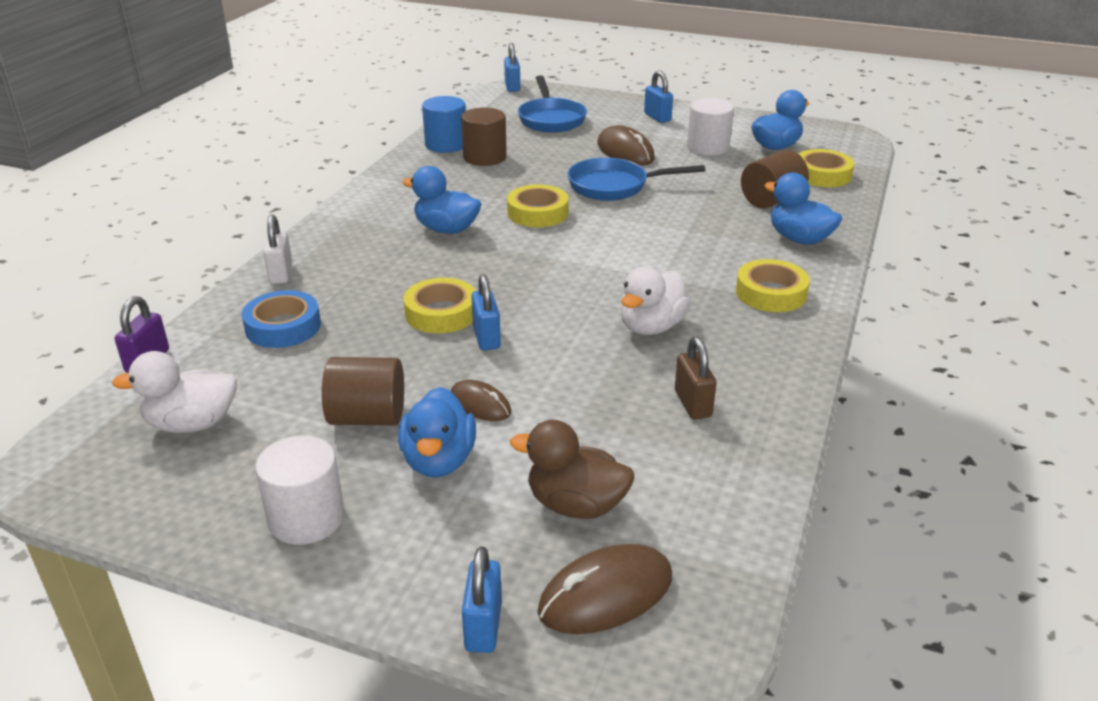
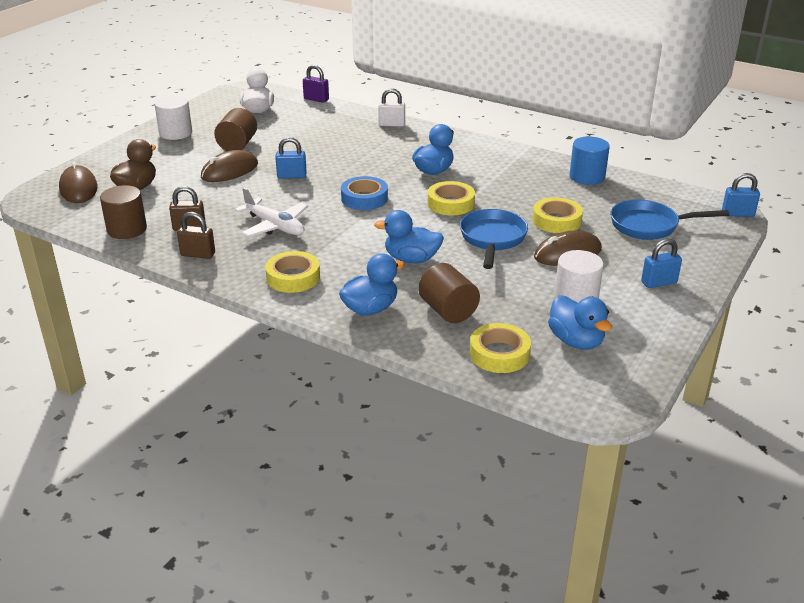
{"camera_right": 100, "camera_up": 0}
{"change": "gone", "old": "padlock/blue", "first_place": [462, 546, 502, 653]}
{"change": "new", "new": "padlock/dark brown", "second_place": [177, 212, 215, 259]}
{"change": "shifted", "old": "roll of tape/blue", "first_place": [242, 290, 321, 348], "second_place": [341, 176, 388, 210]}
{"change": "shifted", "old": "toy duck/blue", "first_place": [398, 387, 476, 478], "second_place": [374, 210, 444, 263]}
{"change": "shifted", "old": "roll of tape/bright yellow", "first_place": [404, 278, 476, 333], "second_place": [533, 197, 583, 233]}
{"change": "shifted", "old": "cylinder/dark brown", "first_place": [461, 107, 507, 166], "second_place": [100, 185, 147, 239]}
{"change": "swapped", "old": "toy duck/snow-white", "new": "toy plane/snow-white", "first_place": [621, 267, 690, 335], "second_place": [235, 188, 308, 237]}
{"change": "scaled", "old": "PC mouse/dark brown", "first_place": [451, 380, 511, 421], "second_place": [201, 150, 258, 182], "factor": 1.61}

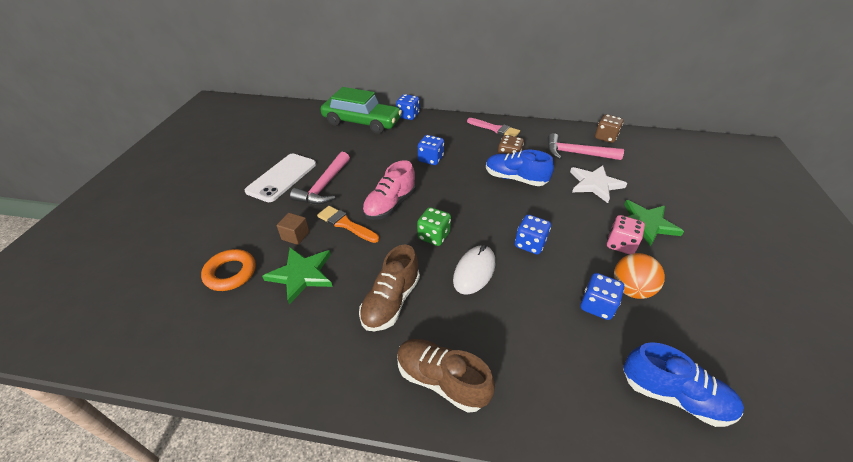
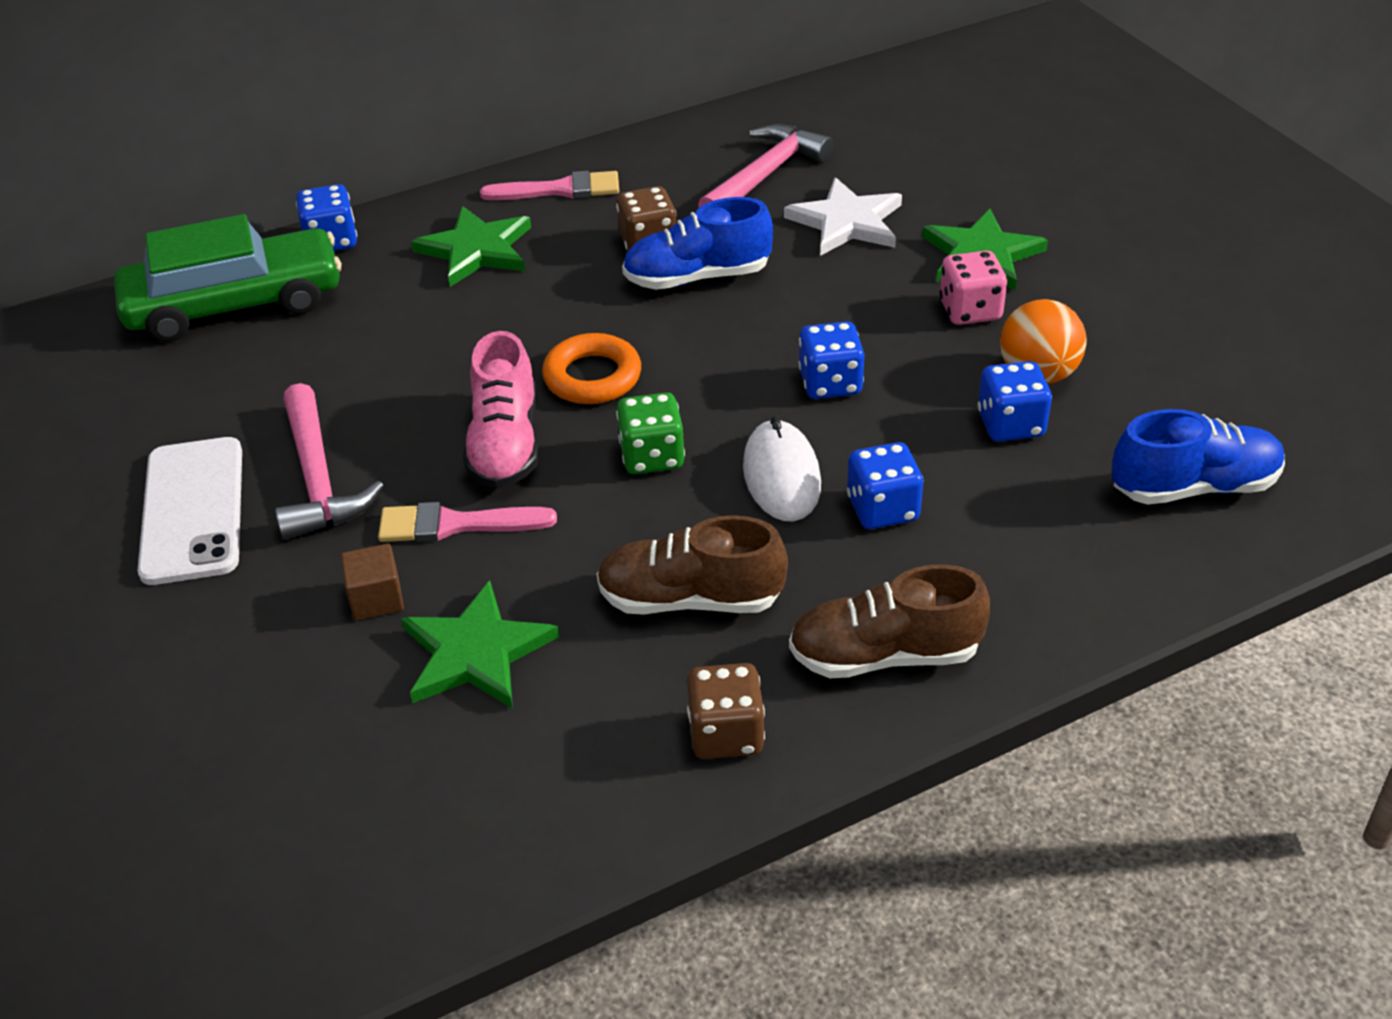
{"camera_right": -35, "camera_up": 0}
{"change": "new", "new": "star/green", "second_place": [411, 206, 531, 287]}
{"change": "shifted", "old": "ring/orange-coloured", "first_place": [201, 249, 256, 291], "second_place": [542, 333, 641, 404]}
{"change": "shifted", "old": "game die/blue", "first_place": [418, 135, 444, 165], "second_place": [847, 442, 923, 529]}
{"change": "shifted", "old": "game die/dark brown", "first_place": [595, 114, 623, 143], "second_place": [687, 663, 765, 759]}
{"change": "repainted", "old": "paint brush/orange-coloured", "new": "paint brush/rose-pink", "first_place": [317, 206, 379, 243], "second_place": [378, 502, 557, 542]}
{"change": "rotated", "old": "sneaker/dark brown", "first_place": [359, 244, 420, 331], "second_place": [597, 515, 788, 615], "degrees": 105}
{"change": "rotated", "old": "hammer/rose-pink", "first_place": [548, 133, 624, 160], "second_place": [698, 124, 833, 207], "degrees": 150}

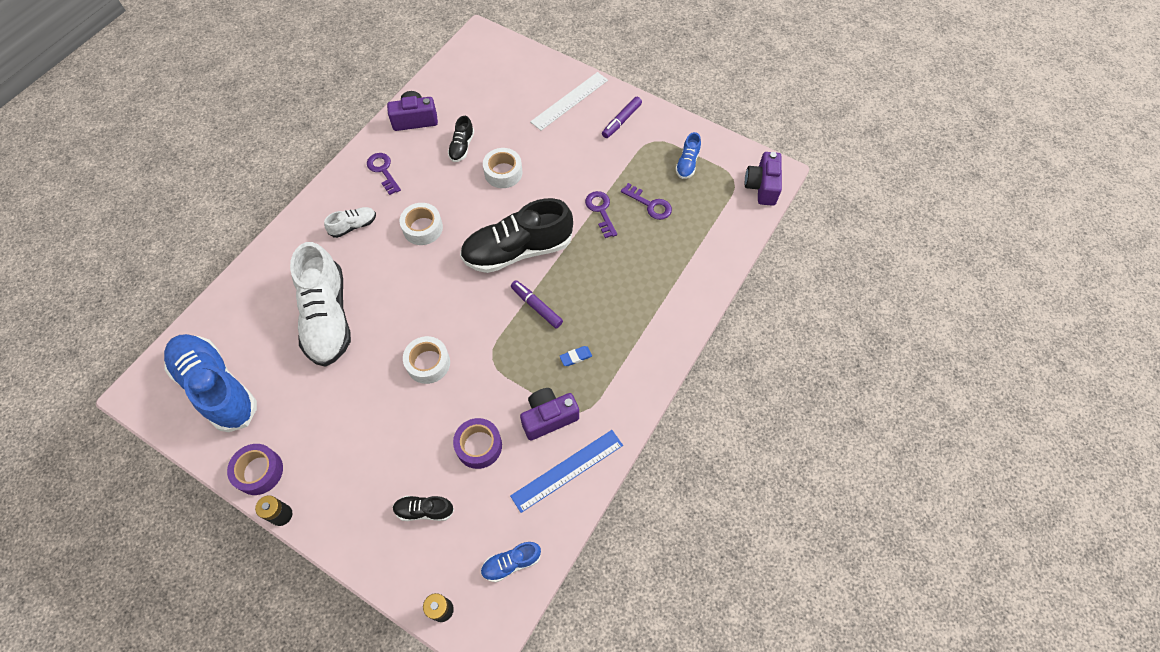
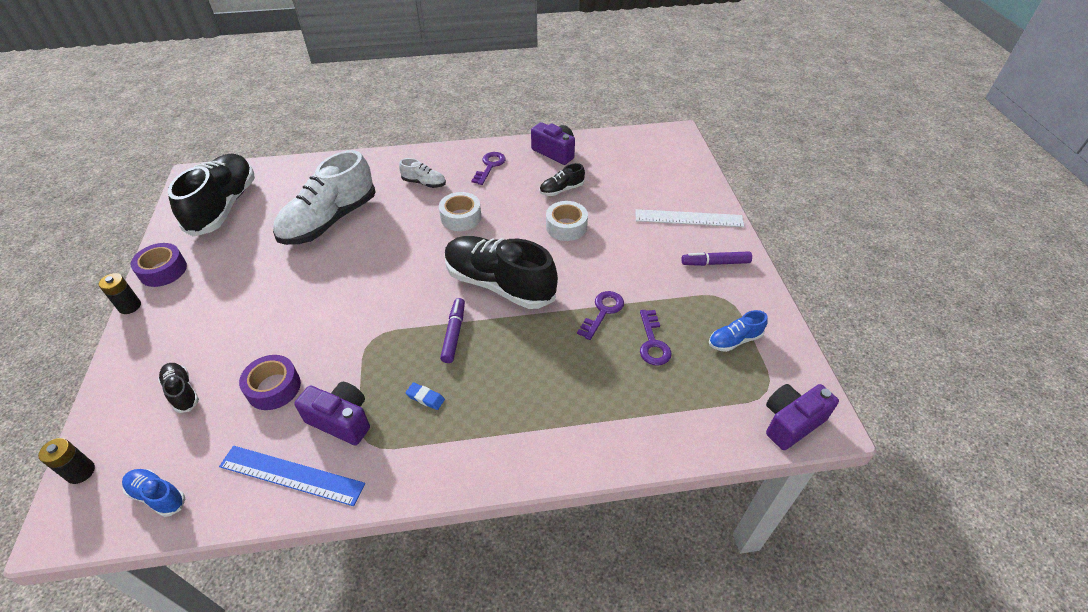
{"camera_right": 50, "camera_up": -15}
{"change": "gone", "old": "roll of tape/snow-white", "first_place": [403, 336, 450, 384]}
{"change": "repainted", "old": "sneaker/blue", "new": "sneaker/ebony", "first_place": [164, 334, 257, 432], "second_place": [168, 153, 255, 237]}

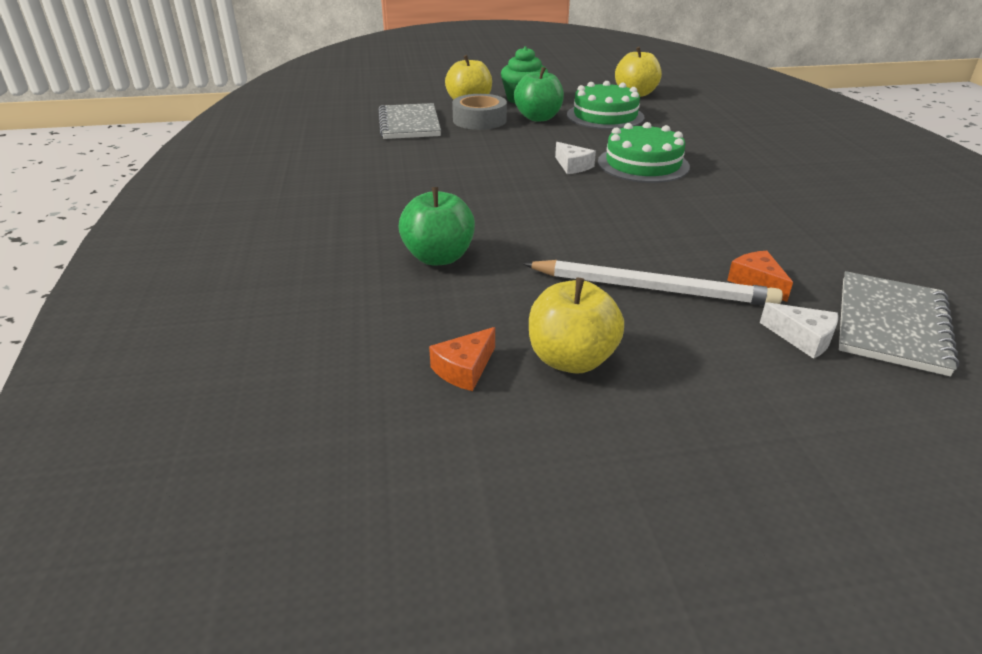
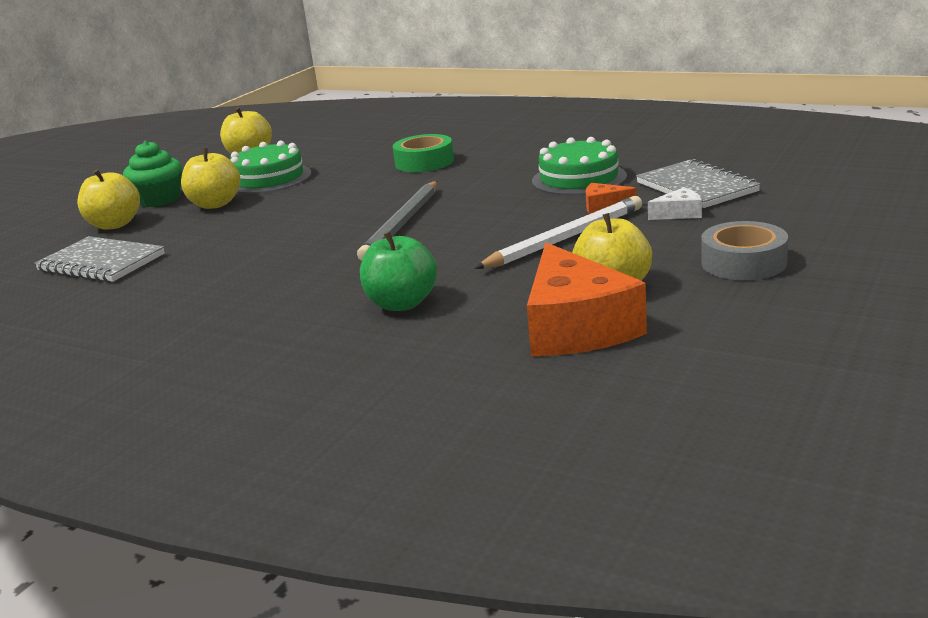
{"camera_right": -50, "camera_up": -10}
{"change": "gone", "old": "cheese/snow-white", "first_place": [555, 142, 596, 174]}
{"change": "new", "new": "lead pencil/gray", "second_place": [357, 181, 437, 261]}
{"change": "new", "new": "roll of tape/green", "second_place": [393, 134, 454, 172]}
{"change": "shifted", "old": "roll of tape/gray", "first_place": [452, 94, 507, 130], "second_place": [701, 221, 788, 280]}
{"change": "shifted", "old": "gateau/green", "first_place": [598, 122, 690, 183], "second_place": [532, 137, 627, 195]}
{"change": "repainted", "old": "toy apple/green", "new": "toy apple/bright yellow", "first_place": [514, 67, 564, 122], "second_place": [181, 148, 240, 209]}
{"change": "scaled", "old": "cheese/orange-coloured", "first_place": [429, 327, 495, 391], "second_place": [527, 242, 647, 356], "factor": 2.32}

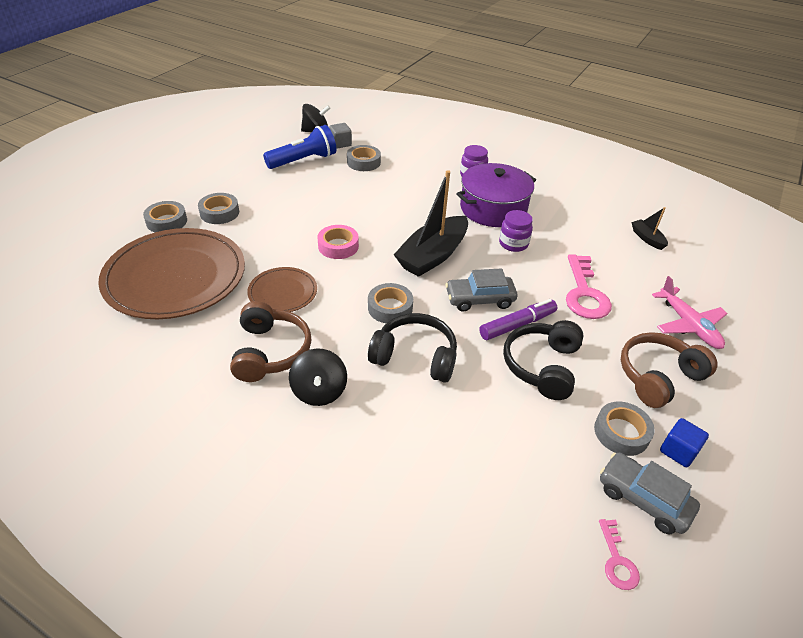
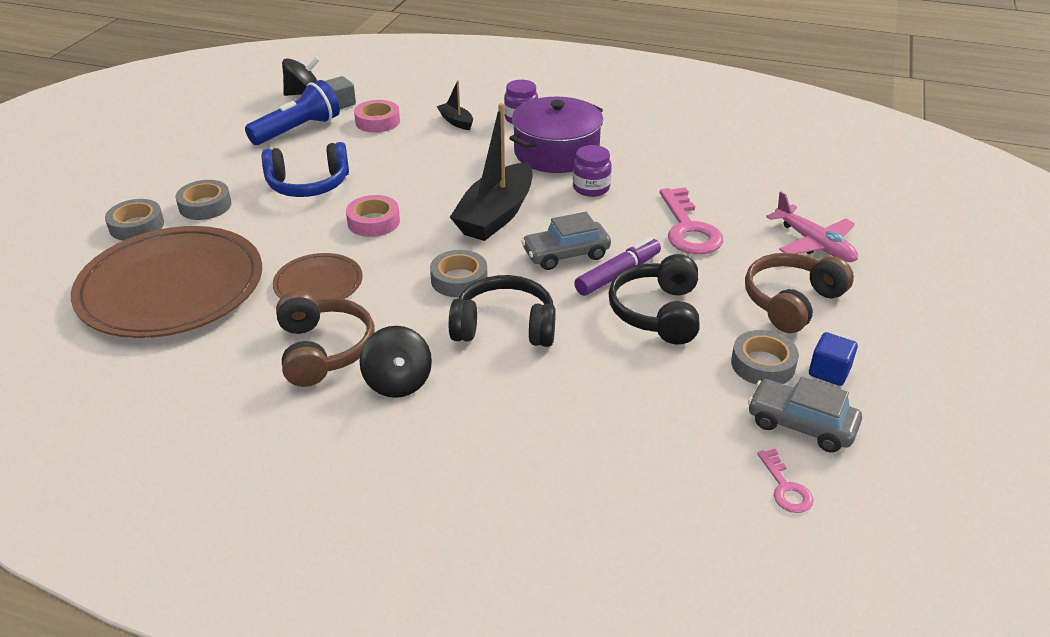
{"camera_right": -10, "camera_up": -5}
{"change": "new", "new": "headphones/blue", "second_place": [262, 142, 349, 197]}
{"change": "shifted", "old": "sailboat/ebony", "first_place": [631, 207, 668, 250], "second_place": [437, 80, 473, 130]}
{"change": "repainted", "old": "roll of tape/gray", "new": "roll of tape/rose-pink", "first_place": [347, 145, 381, 171], "second_place": [354, 100, 400, 133]}

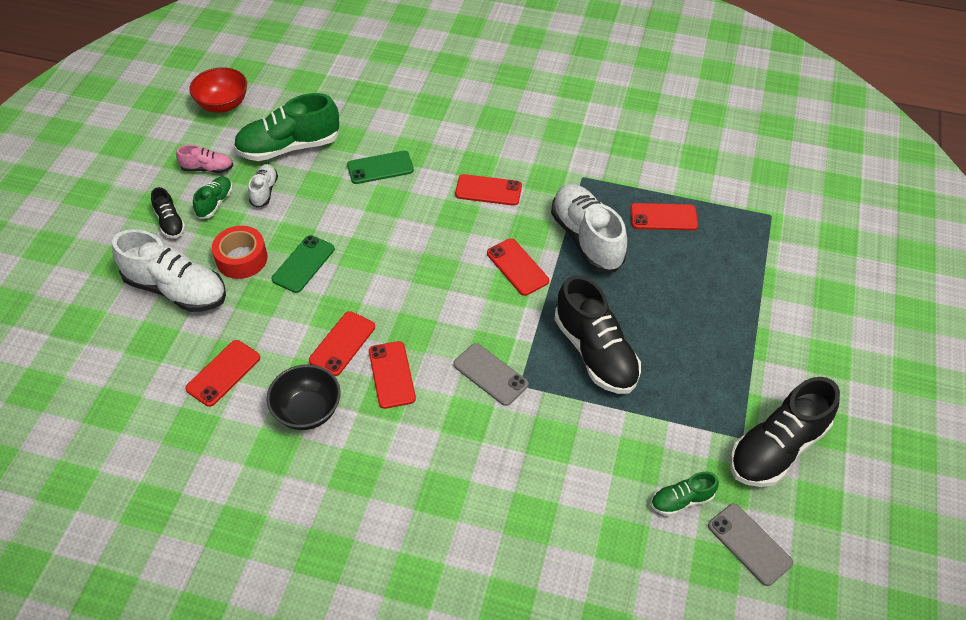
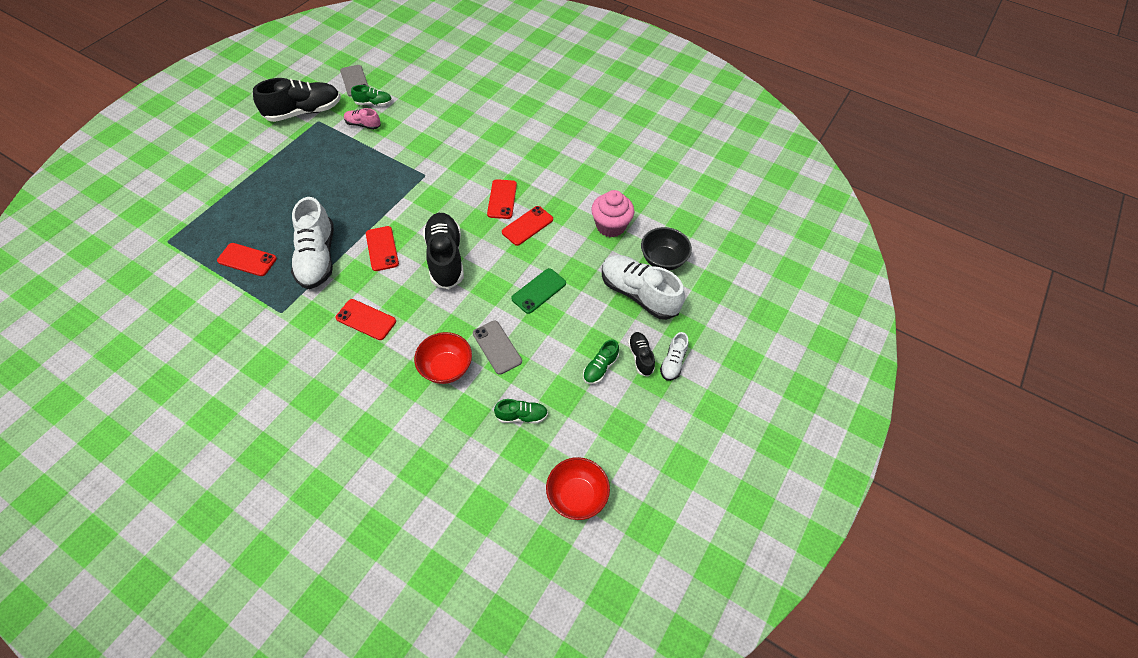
{"camera_right": -165, "camera_up": 5}
{"change": "gone", "old": "roll of tape/crimson", "first_place": [212, 226, 268, 279]}
{"change": "shifted", "old": "sneaker/rose-pink", "first_place": [176, 145, 233, 173], "second_place": [344, 108, 381, 130]}
{"change": "shifted", "old": "sneaker/snow-white", "first_place": [248, 164, 278, 208], "second_place": [660, 332, 689, 381]}
{"change": "shifted", "old": "deep dish/ebony", "first_place": [267, 364, 341, 430], "second_place": [641, 227, 692, 270]}
{"change": "shifted", "old": "smartphone/gray", "first_place": [453, 343, 528, 406], "second_place": [473, 321, 522, 375]}
{"change": "shifted", "old": "sneaker/ebony", "first_place": [554, 275, 641, 394], "second_place": [423, 213, 464, 289]}
{"change": "swapped", "old": "smartphone/crimson", "new": "muffin/rose-pink", "first_place": [185, 340, 260, 407], "second_place": [591, 190, 634, 237]}
{"change": "swapped", "old": "smartphone/green", "new": "deep dish/crimson", "first_place": [347, 151, 414, 184], "second_place": [414, 332, 472, 384]}
{"change": "scaled", "old": "sneaker/green", "first_place": [233, 93, 340, 161], "second_place": [494, 399, 548, 424], "factor": 0.5}

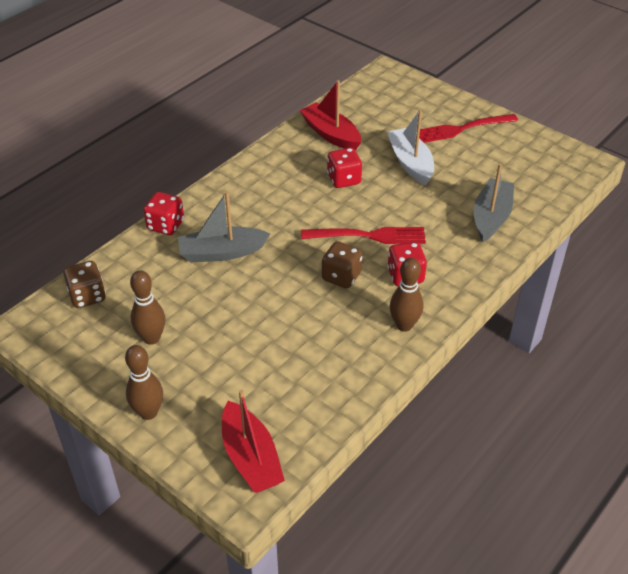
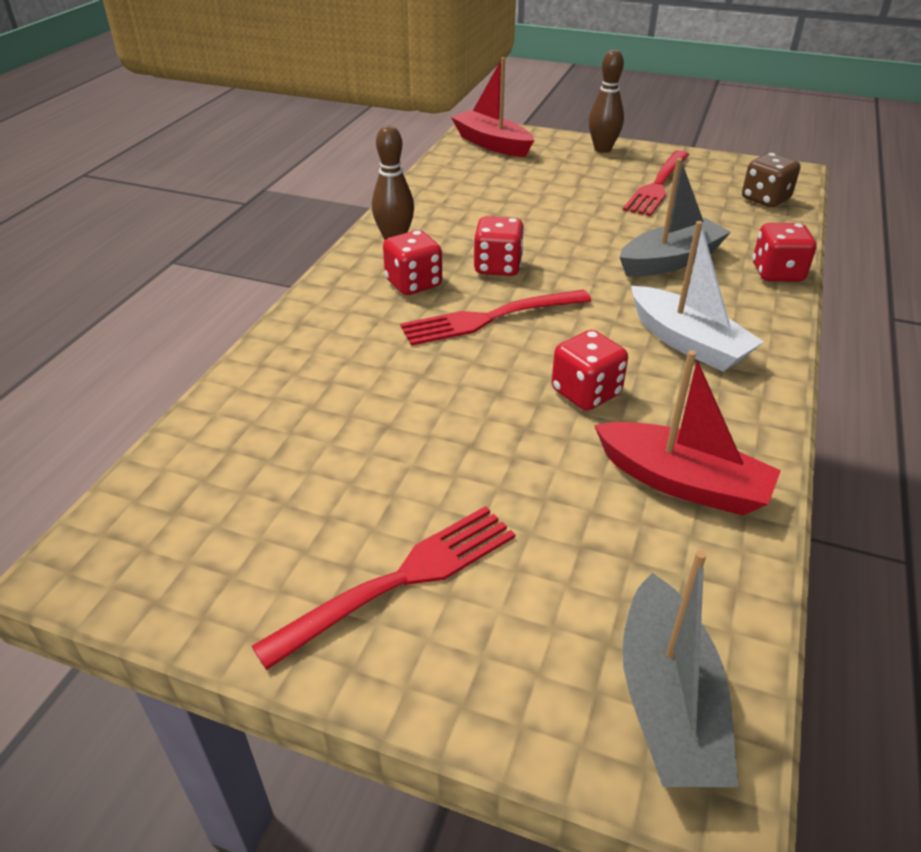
{"camera_right": 160, "camera_up": -5}
{"change": "shifted", "old": "sailboat/snow-white", "first_place": [387, 110, 434, 185], "second_place": [631, 221, 764, 372]}
{"change": "shifted", "old": "sailboat/gray", "first_place": [474, 164, 514, 242], "second_place": [623, 550, 738, 787]}
{"change": "swapped", "old": "bowling pin/dark brown", "new": "dinner fork/crimson", "first_place": [130, 270, 165, 345], "second_place": [623, 150, 689, 216]}
{"change": "repainted", "old": "game die/dark brown", "new": "game die/crimson", "first_place": [322, 241, 362, 288], "second_place": [473, 216, 524, 276]}

